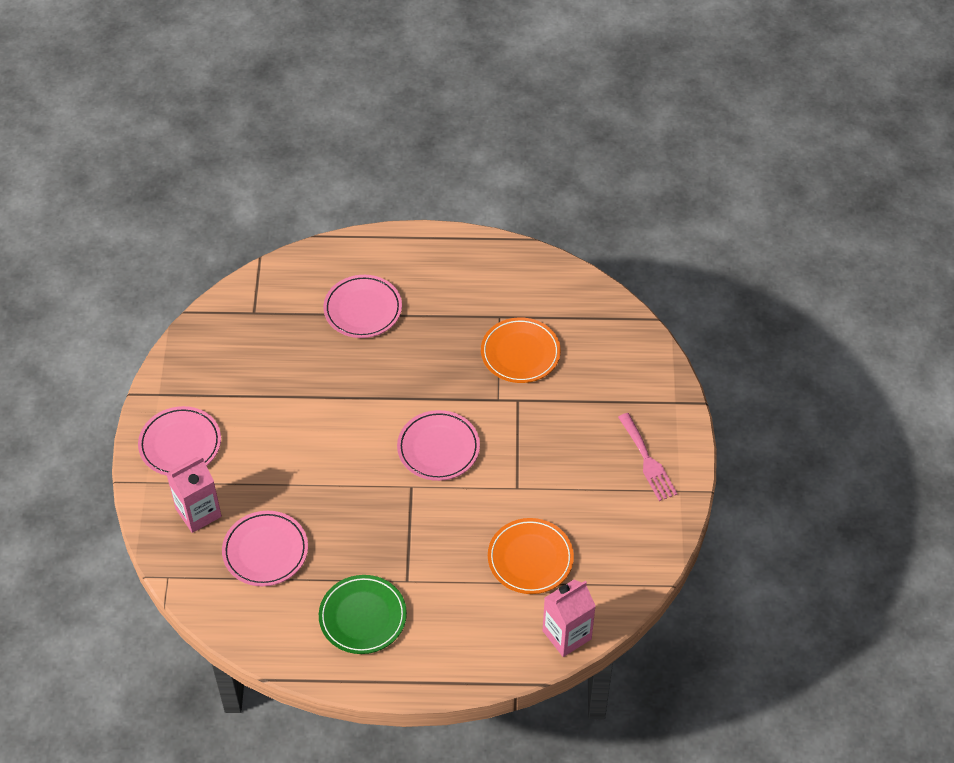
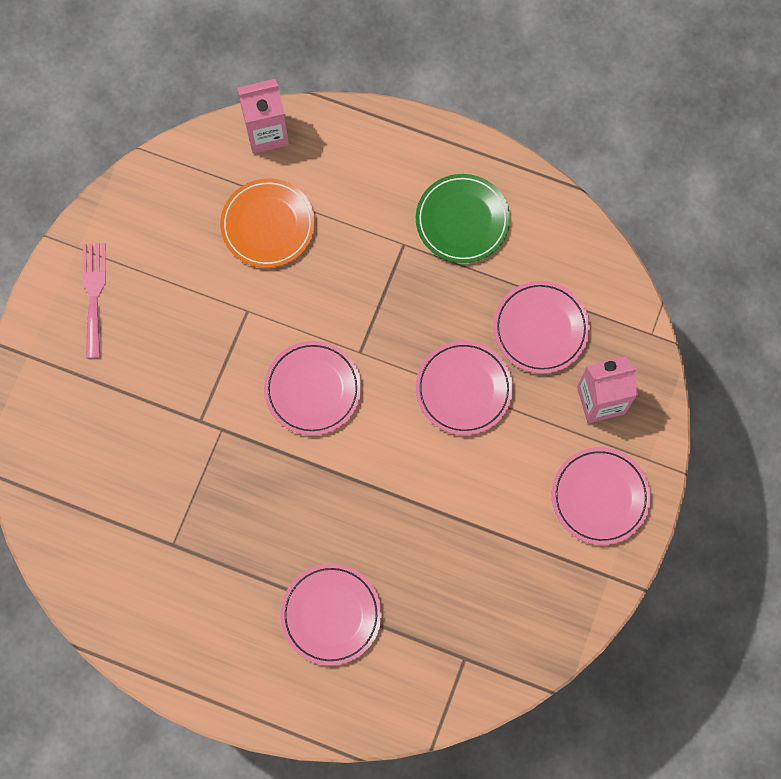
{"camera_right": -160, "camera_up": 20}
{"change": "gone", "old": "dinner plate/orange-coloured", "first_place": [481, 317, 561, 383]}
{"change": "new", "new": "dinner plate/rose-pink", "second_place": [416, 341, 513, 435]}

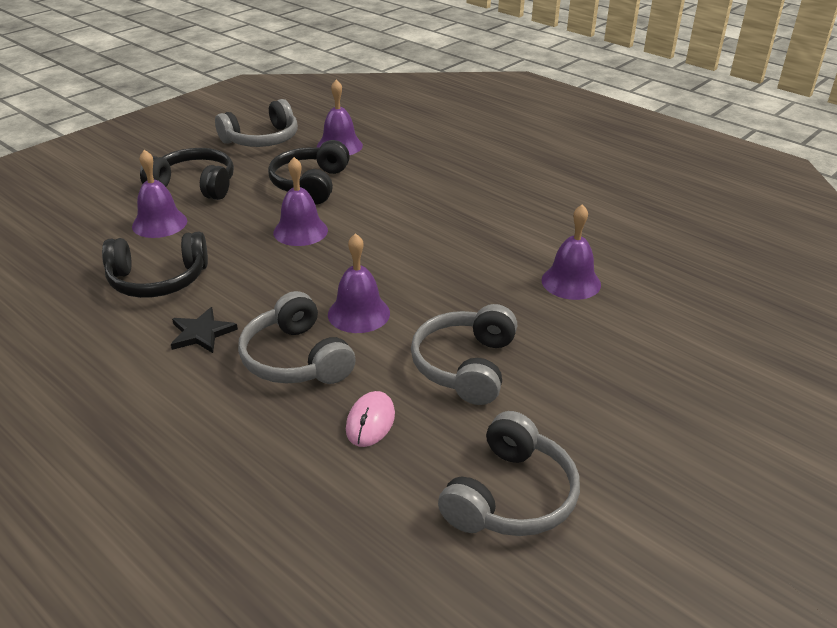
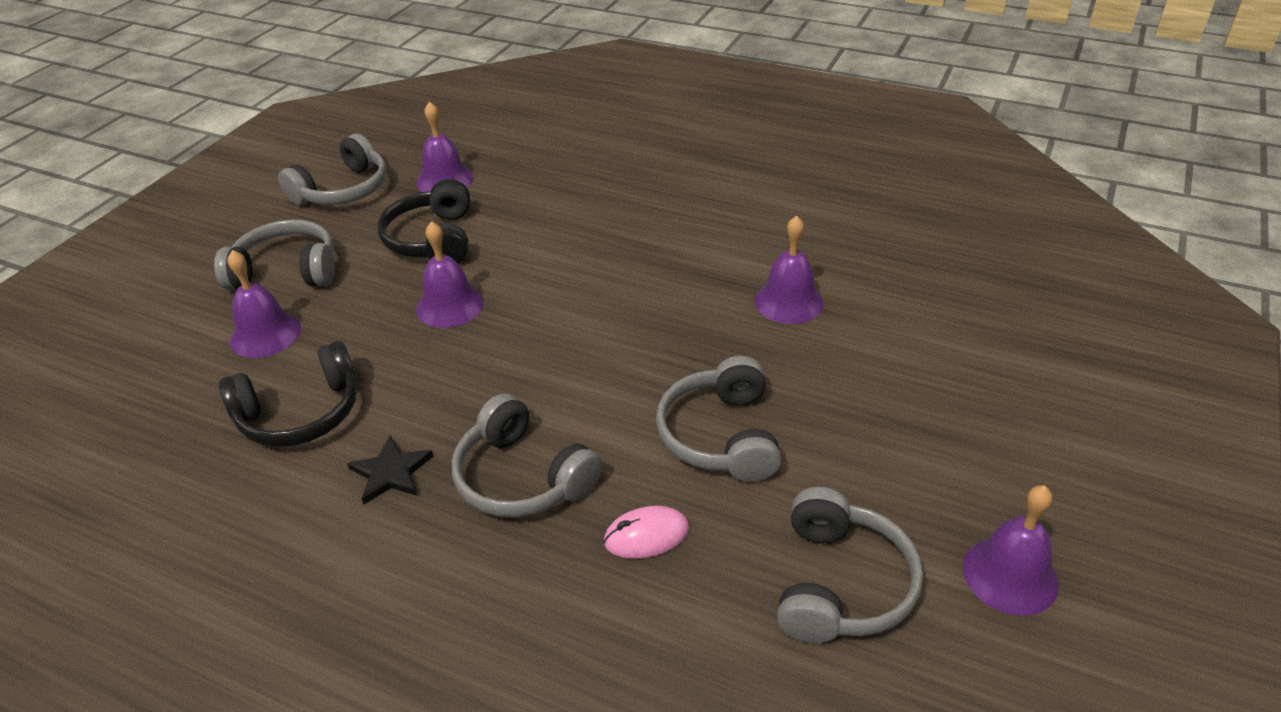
{"camera_right": -15, "camera_up": 5}
{"change": "shifted", "old": "hand bell/purple", "first_place": [328, 233, 390, 333], "second_place": [963, 485, 1059, 616]}
{"change": "repainted", "old": "headphones/ebony", "new": "headphones/gray", "first_place": [140, 148, 234, 200], "second_place": [214, 219, 335, 290]}
{"change": "rotated", "old": "PC mouse/rose-pink", "first_place": [346, 391, 395, 447], "second_place": [604, 506, 689, 559], "degrees": 75}

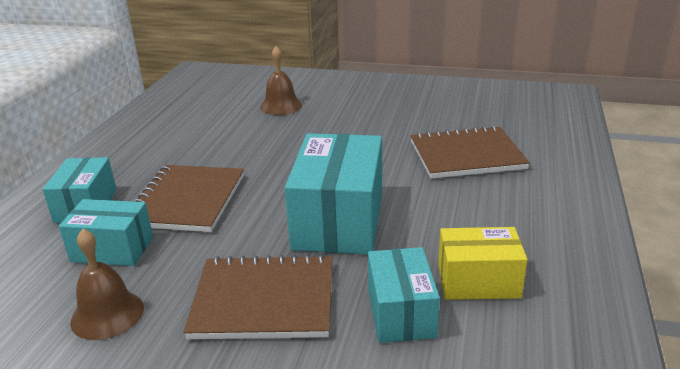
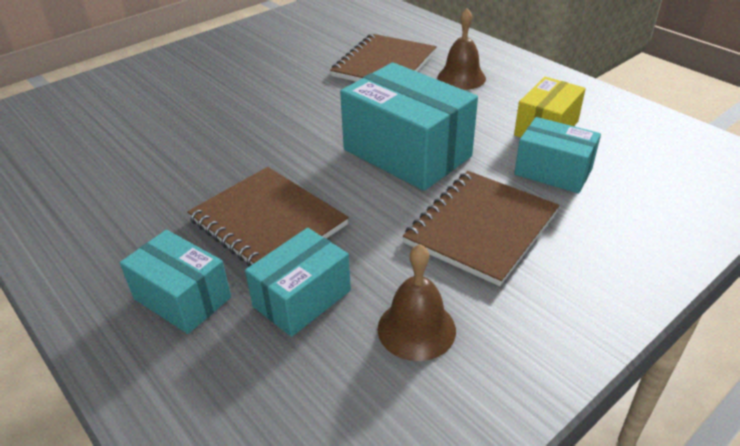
{"camera_right": -55, "camera_up": 10}
{"change": "shifted", "old": "hand bell/dark brown", "first_place": [260, 46, 302, 115], "second_place": [437, 8, 486, 90]}

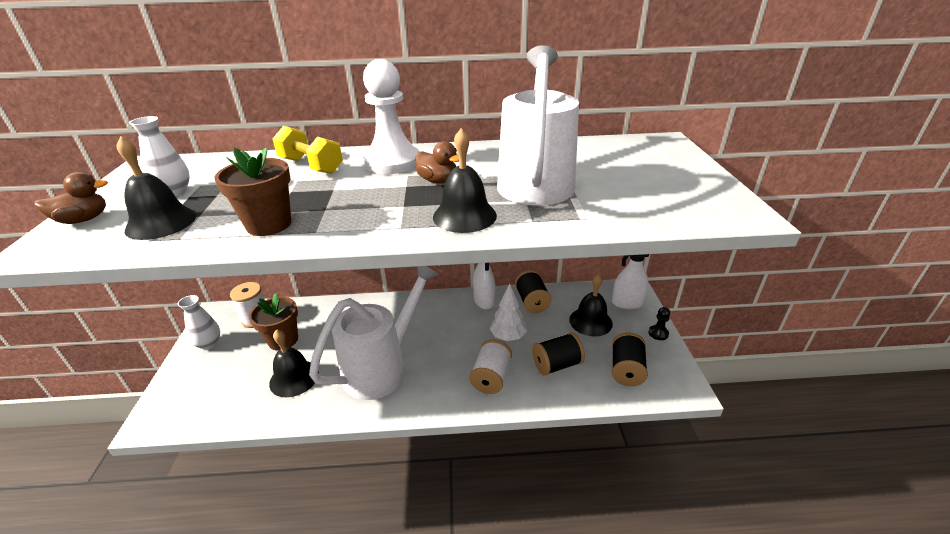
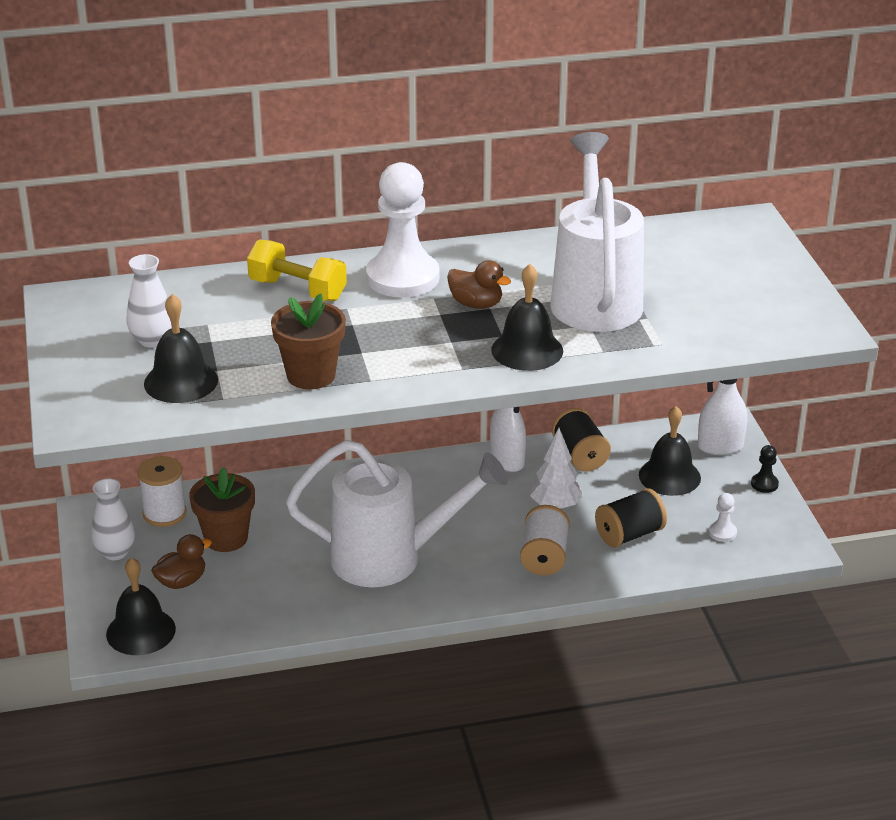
{"camera_right": -10, "camera_up": 0}
{"change": "shifted", "old": "toy duck/dark brown", "first_place": [34, 172, 108, 224], "second_place": [151, 534, 212, 589]}
{"change": "shifted", "old": "hand bell/ebony", "first_place": [269, 329, 319, 397], "second_place": [106, 557, 176, 655]}
{"change": "swapped", "old": "spool/ebony", "new": "pawn/snow-white", "first_place": [612, 332, 648, 386], "second_place": [709, 493, 737, 542]}
{"change": "rotated", "old": "watering can/snow-white", "first_place": [309, 266, 439, 400], "second_place": [286, 440, 508, 587], "degrees": 60}

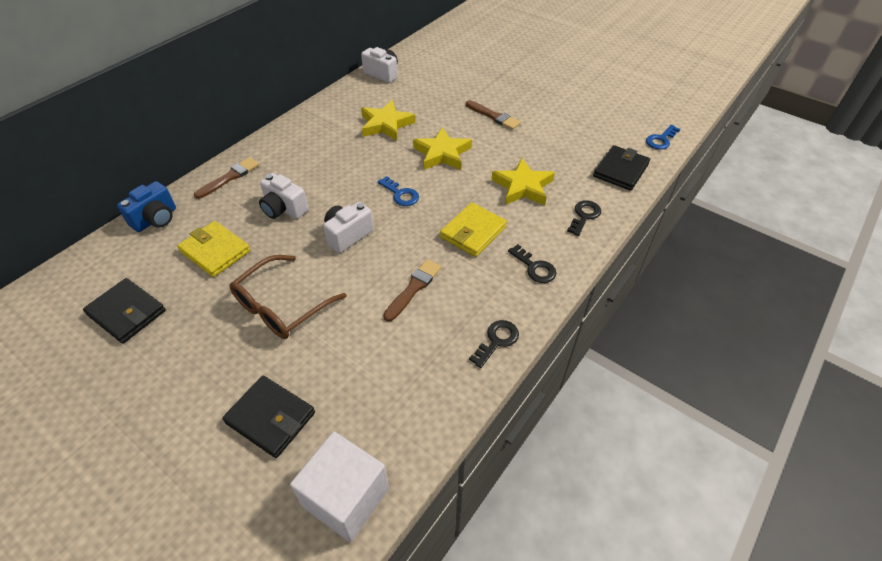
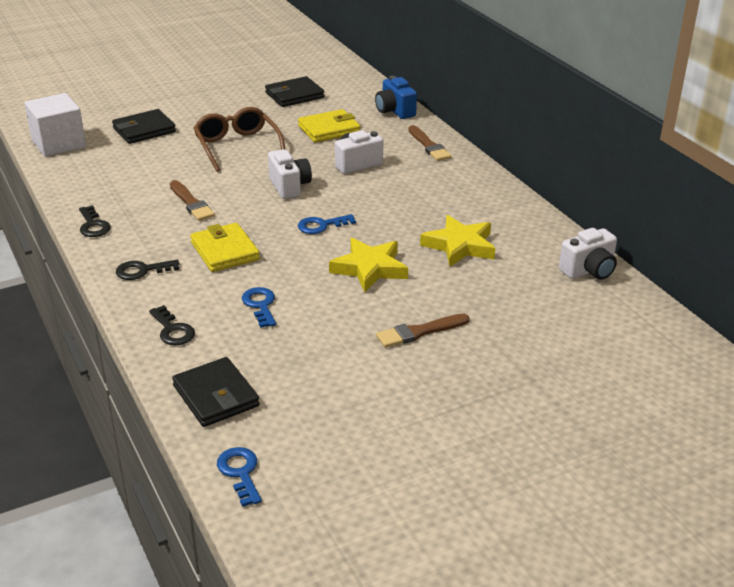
{"camera_right": 115, "camera_up": -15}
{"change": "swapped", "old": "star/bright yellow", "new": "latchkey/blue", "first_place": [492, 158, 555, 205], "second_place": [242, 287, 276, 328]}

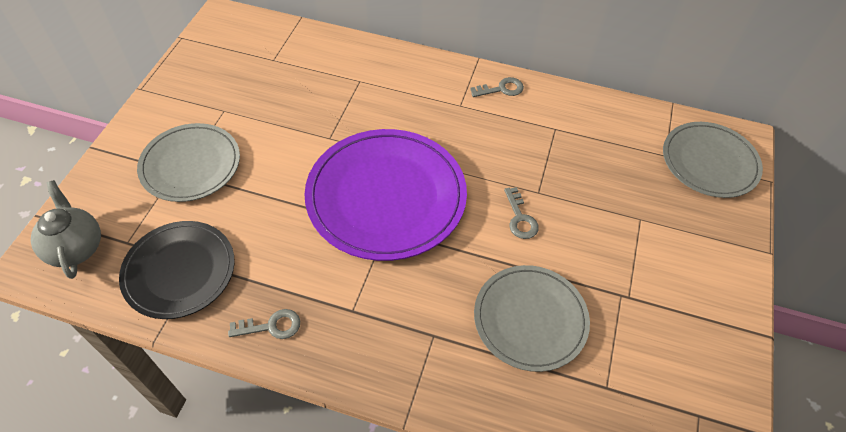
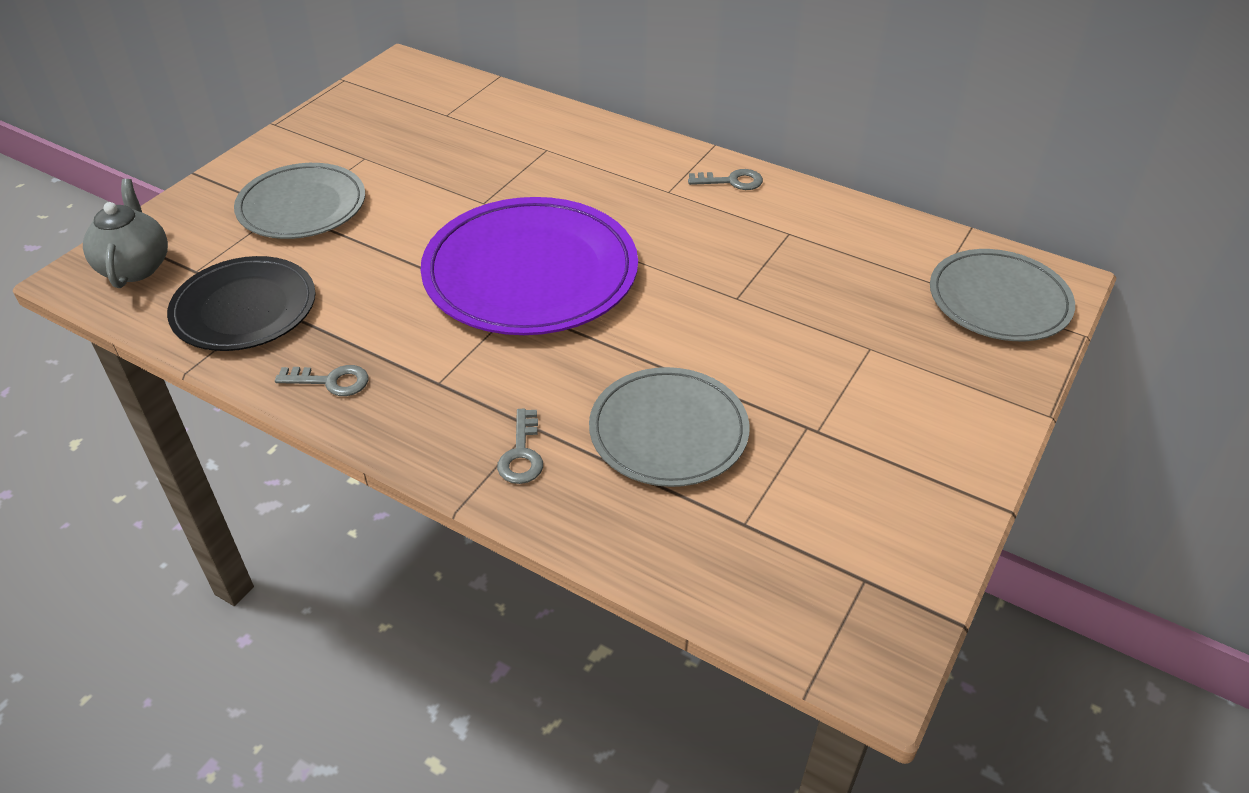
{"camera_right": 15, "camera_up": -10}
{"change": "shifted", "old": "latchkey/gray", "first_place": [504, 187, 539, 239], "second_place": [497, 409, 543, 484]}

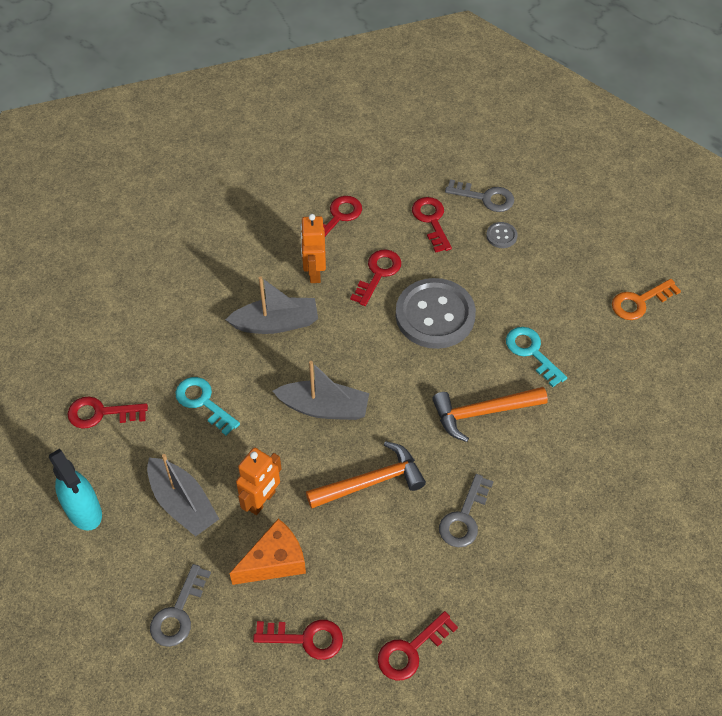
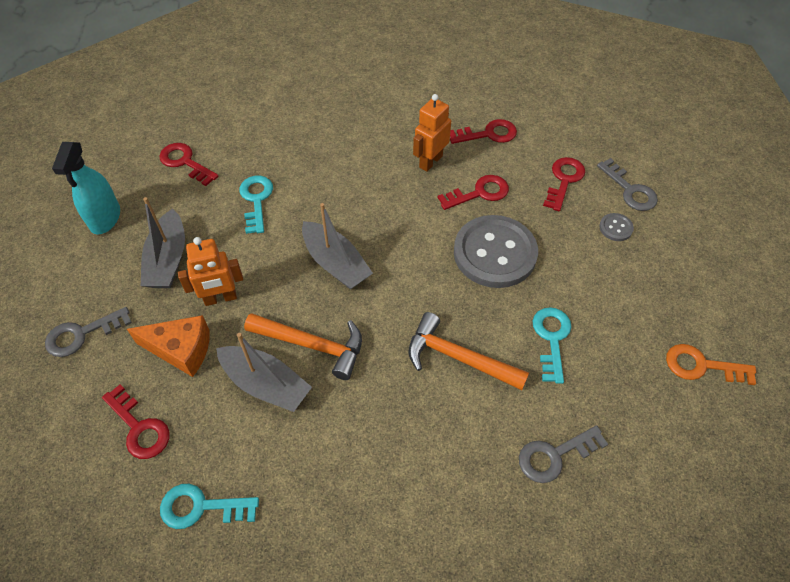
{"camera_right": 40, "camera_up": 0}
{"change": "shifted", "old": "sailboat/gray", "first_place": [225, 276, 318, 334], "second_place": [216, 333, 312, 412]}
{"change": "shifted", "old": "latchkey/gray", "first_place": [439, 474, 494, 547], "second_place": [519, 425, 608, 483]}
{"change": "repainted", "old": "latchkey/crimson", "new": "latchkey/teal", "first_place": [378, 611, 458, 681], "second_place": [160, 484, 259, 529]}

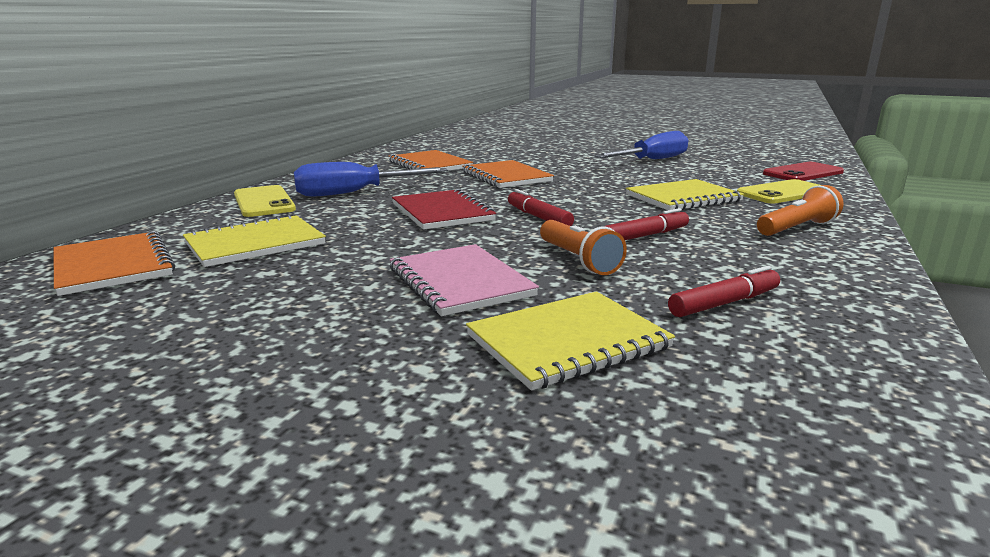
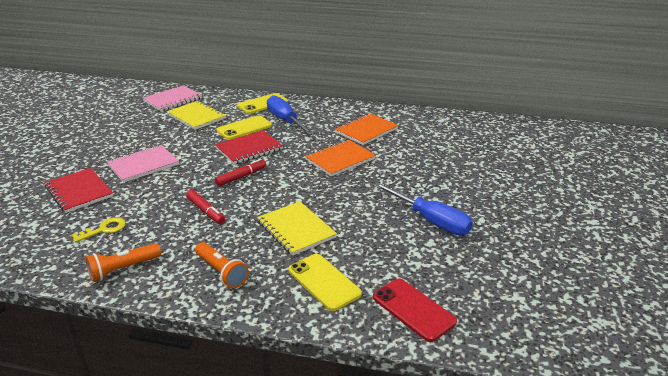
{"camera_right": 80, "camera_up": 10}
{"change": "new", "new": "smartphone/bright yellow", "second_place": [216, 115, 272, 140]}
{"change": "shifted", "old": "flashlight/orange-coloured", "first_place": [540, 220, 627, 275], "second_place": [86, 243, 161, 282]}
{"change": "swapped", "old": "felt pen/crimson", "new": "latchkey/bright yellow", "first_place": [668, 266, 780, 317], "second_place": [72, 217, 126, 243]}
{"change": "repainted", "old": "notebook/orange-coloured", "new": "notebook/rose-pink", "first_place": [54, 231, 175, 296], "second_place": [143, 85, 202, 111]}
{"change": "repainted", "old": "notebook/bright yellow", "new": "notebook/crimson", "first_place": [466, 291, 675, 391], "second_place": [45, 168, 113, 213]}

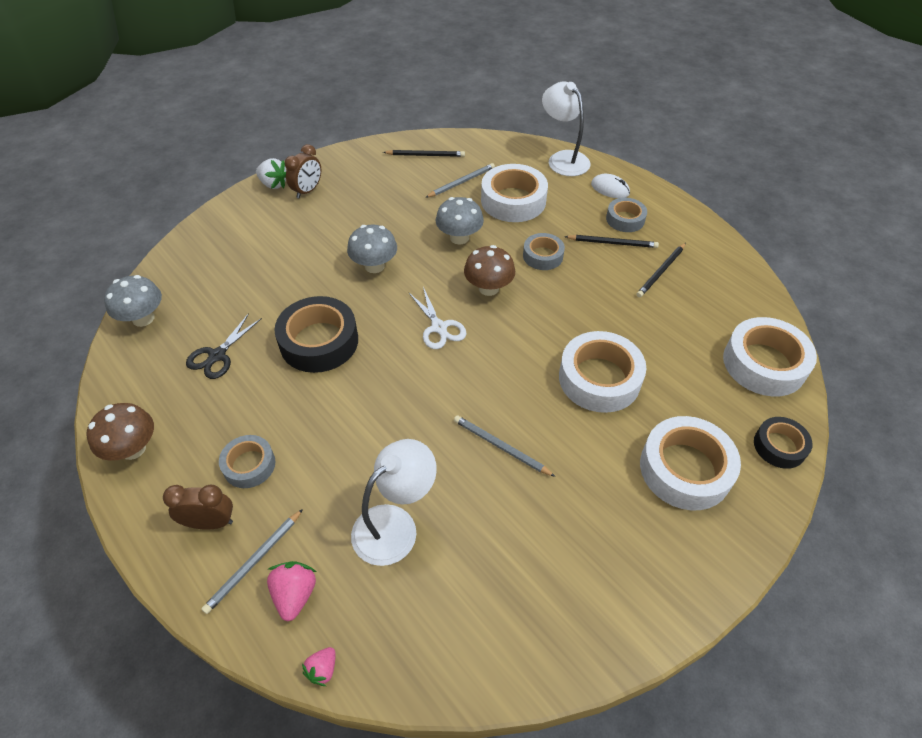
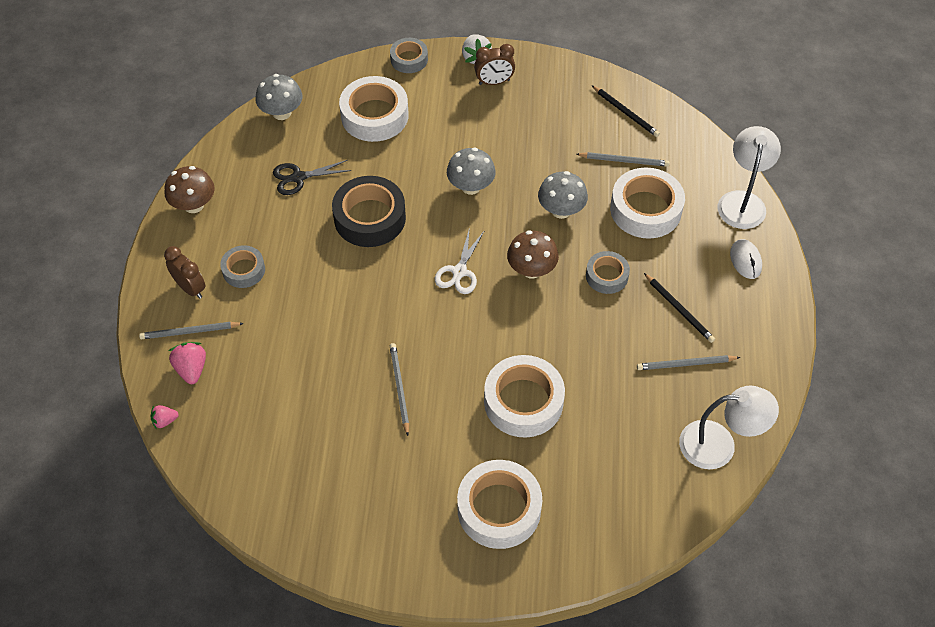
{"camera_right": 45, "camera_up": 5}
{"change": "gone", "old": "roll of tape/ebony", "first_place": [754, 417, 813, 469]}
{"change": "shifted", "old": "lamp/snow-white", "first_place": [351, 439, 437, 566], "second_place": [679, 386, 779, 469]}
{"change": "shifted", "old": "roll of tape/gray", "first_place": [606, 198, 647, 232], "second_place": [390, 38, 428, 73]}
{"change": "shifted", "old": "roll of tape/snow-white", "first_place": [723, 317, 817, 397], "second_place": [339, 76, 408, 142]}
{"change": "repainted", "old": "lead pencil/ebony", "new": "lead pencil/gray", "first_place": [637, 243, 686, 297], "second_place": [637, 355, 741, 370]}
{"change": "rotated", "old": "toy strawberry/rose-pink", "first_place": [267, 561, 316, 621], "second_place": [168, 342, 206, 384], "degrees": -60}

